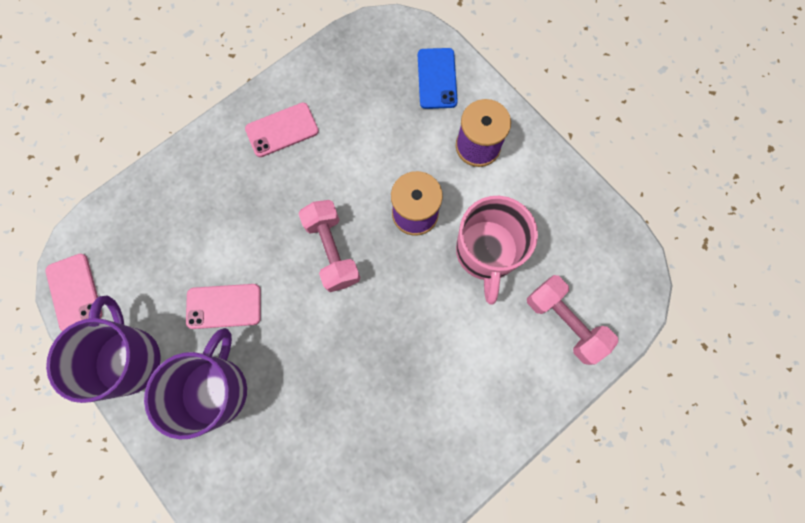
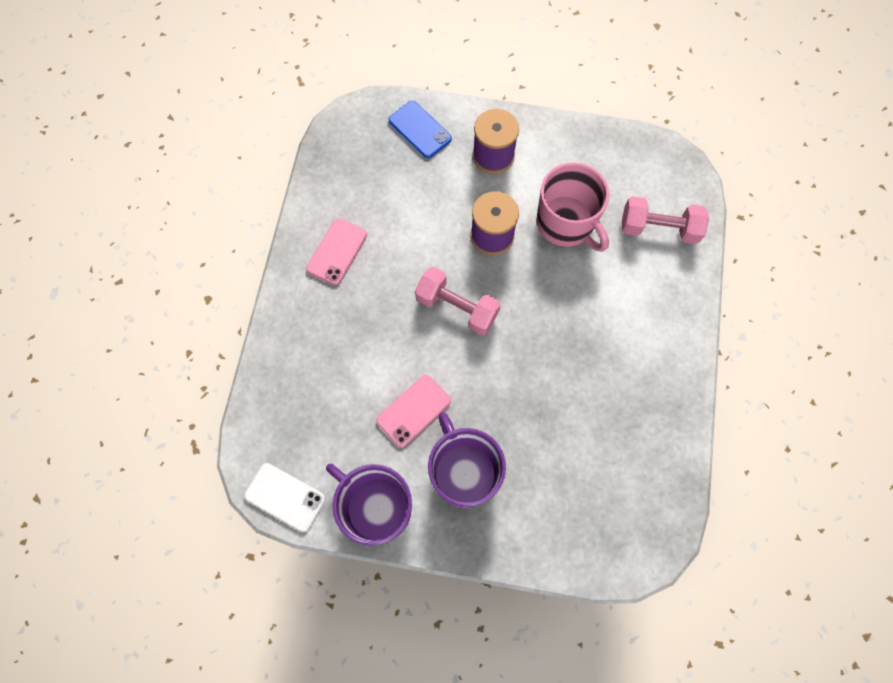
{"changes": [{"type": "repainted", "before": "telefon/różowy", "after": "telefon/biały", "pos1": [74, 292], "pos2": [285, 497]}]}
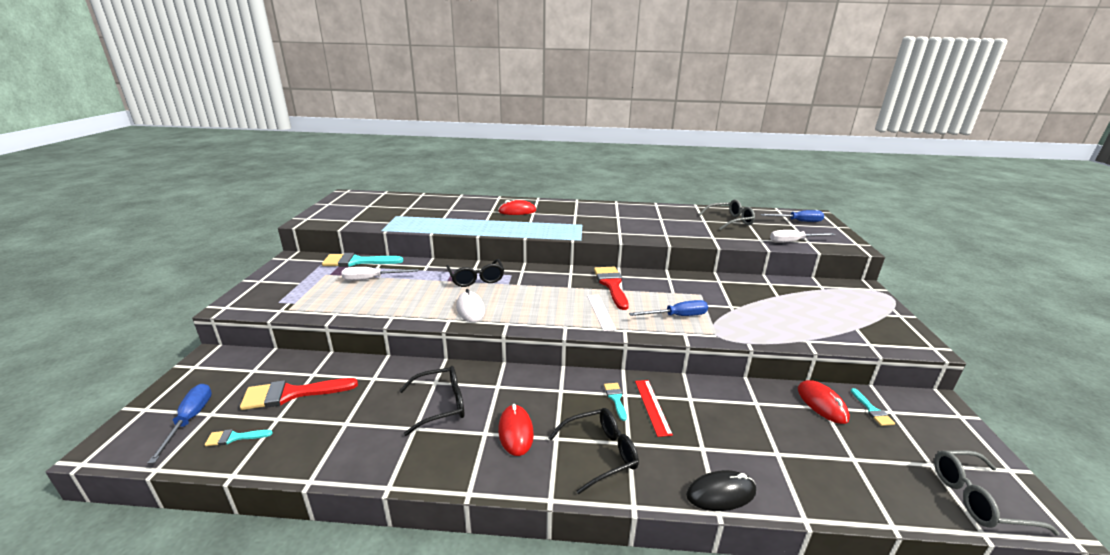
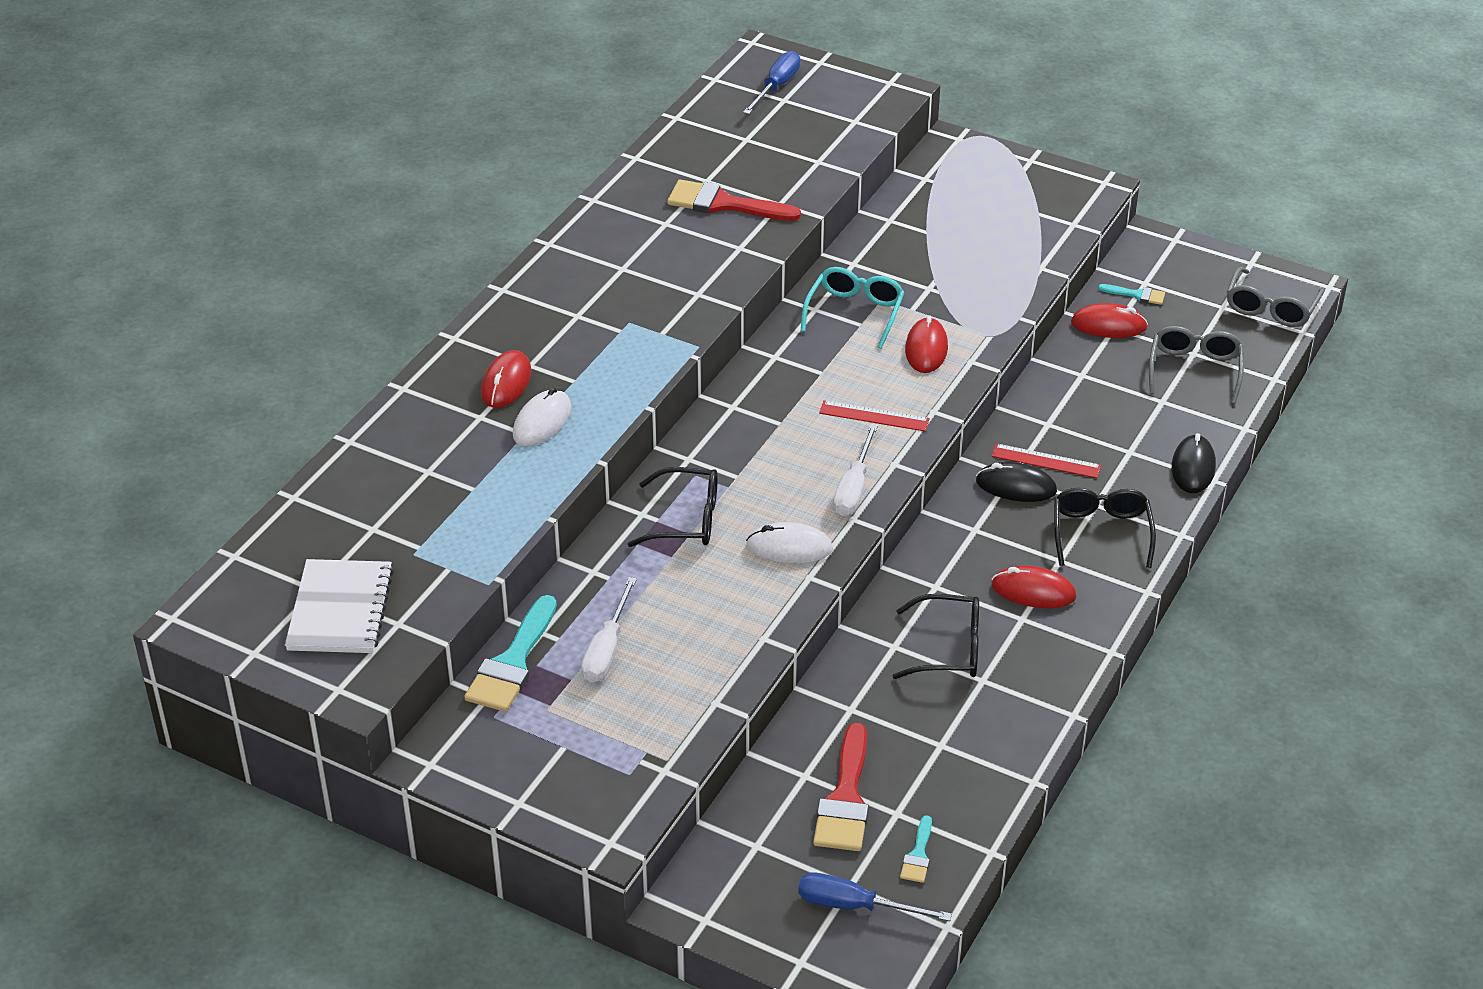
{"changes": [{"type": "new", "after": "zeszyt/biały", "pos2": [340, 609]}, {"type": "new", "after": "myszka/biały", "pos2": [542, 422]}, {"type": "shifted", "before": "pędzel/czerwony", "pos1": [611, 285], "pos2": [724, 204]}, {"type": "new", "after": "okulary/turkusowy", "pos2": [854, 313]}, {"type": "repainted", "before": "linijka/biały", "after": "linijka/czerwony", "pos1": [600, 312], "pos2": [874, 416]}, {"type": "shifted", "before": "śrubokręt/biały", "pos1": [793, 242], "pos2": [854, 487]}, {"type": "rotated", "before": "okulary/czarny", "pos1": [440, 405], "pos2": [948, 649], "turn": 90}, {"type": "swapped", "before": "śrubokręt/niebieski", "after": "myszka/czerwony", "pos1": [677, 316], "pos2": [926, 349]}, {"type": "swapped", "before": "pędzel/turkusowy", "after": "myszka/czarny", "pos1": [615, 398], "pos2": [1016, 486]}, {"type": "shifted", "before": "okulary/szary", "pos1": [730, 221], "pos2": [1194, 370]}]}
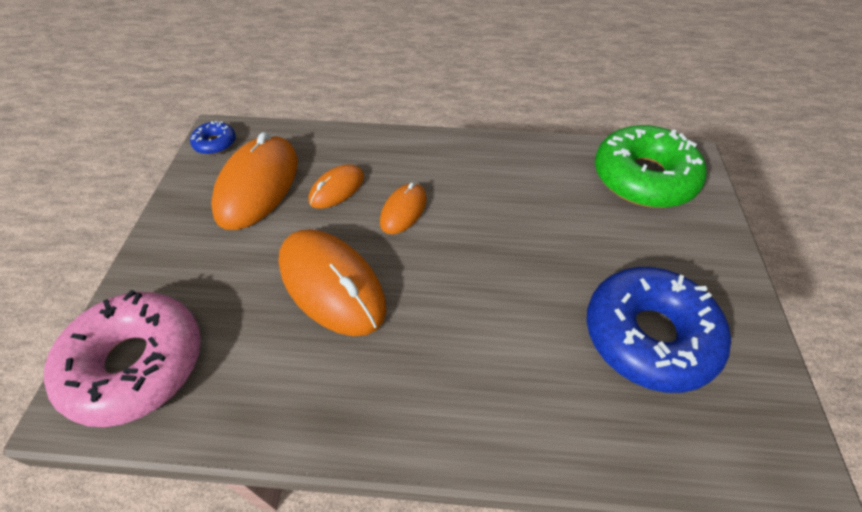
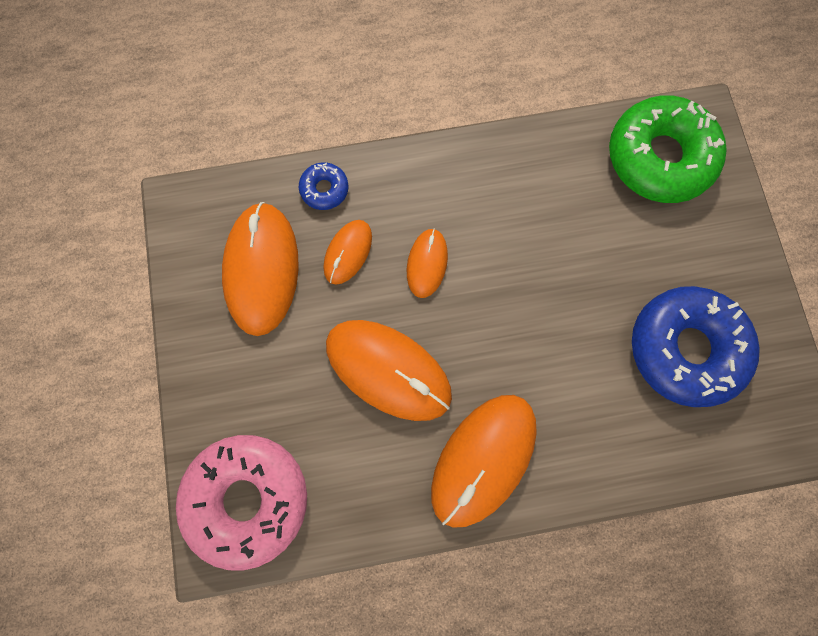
{"changes": [{"type": "shifted", "before": "donut/niebieski", "pos1": [215, 143], "pos2": [324, 189]}, {"type": "new", "after": "myszka/pomarańczowy", "pos2": [483, 459]}]}
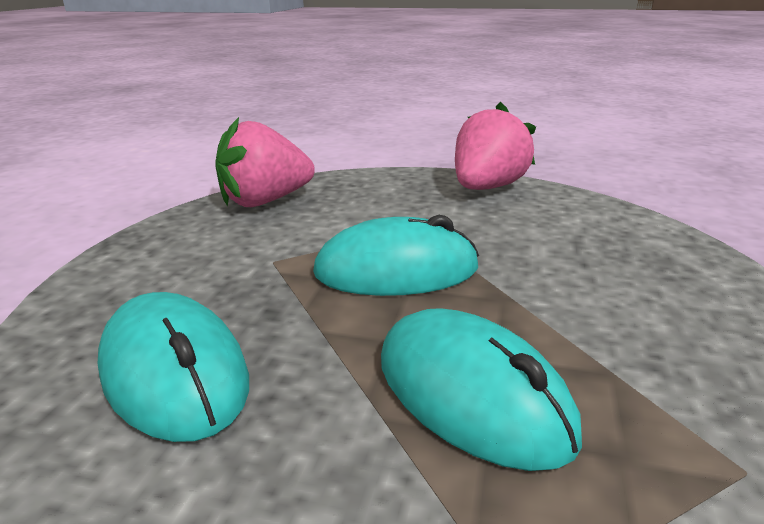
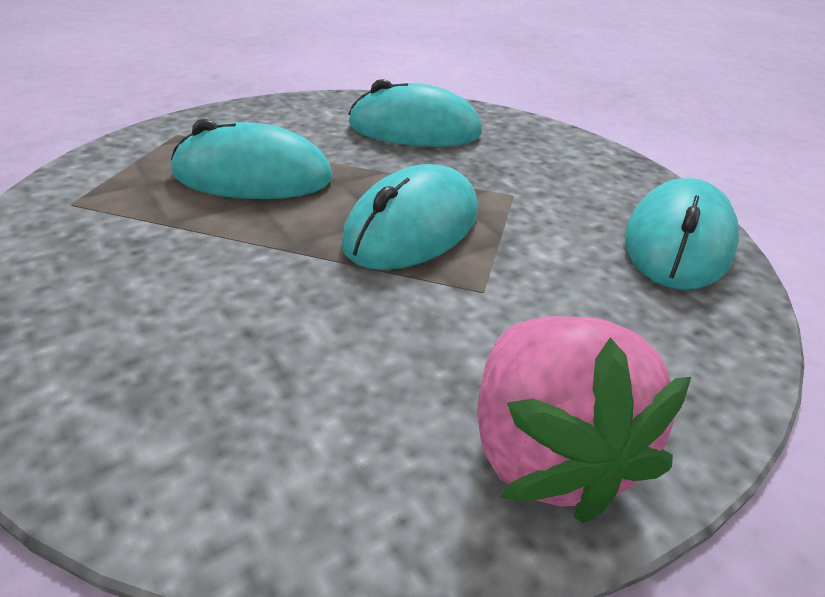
{"changes": [{"type": "swapped", "before": "truskawka/różowy", "after": "myszka/turkusowy", "pos1": [265, 201], "pos2": [677, 243]}]}
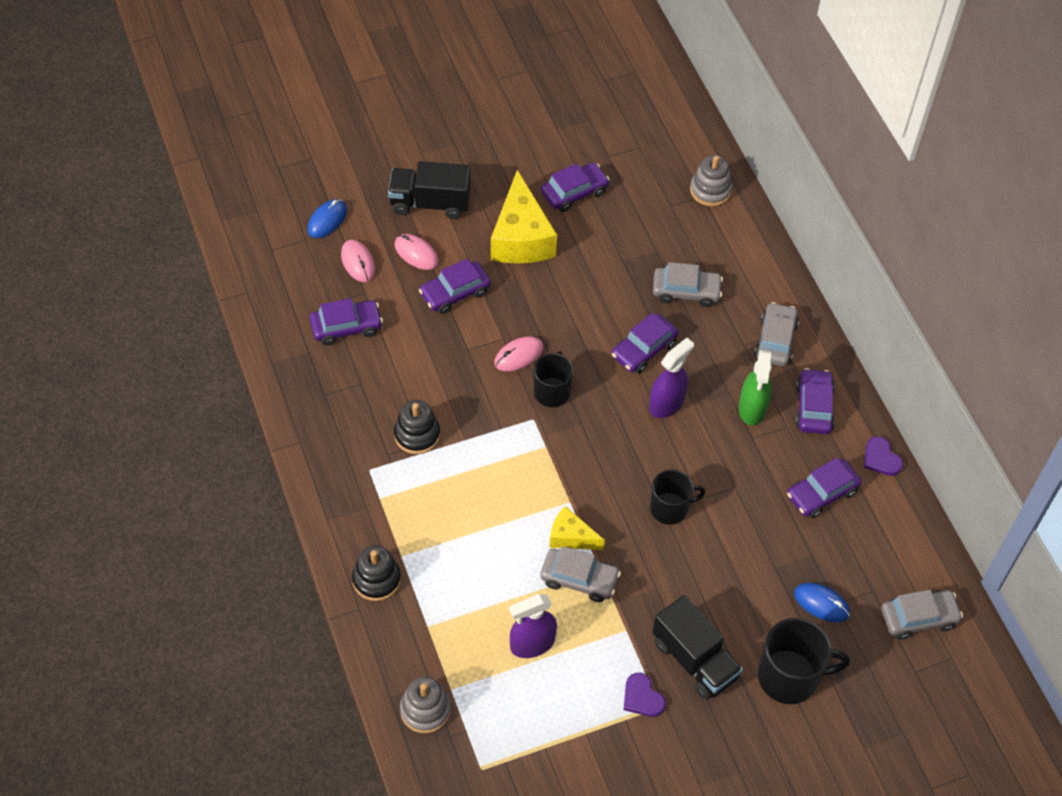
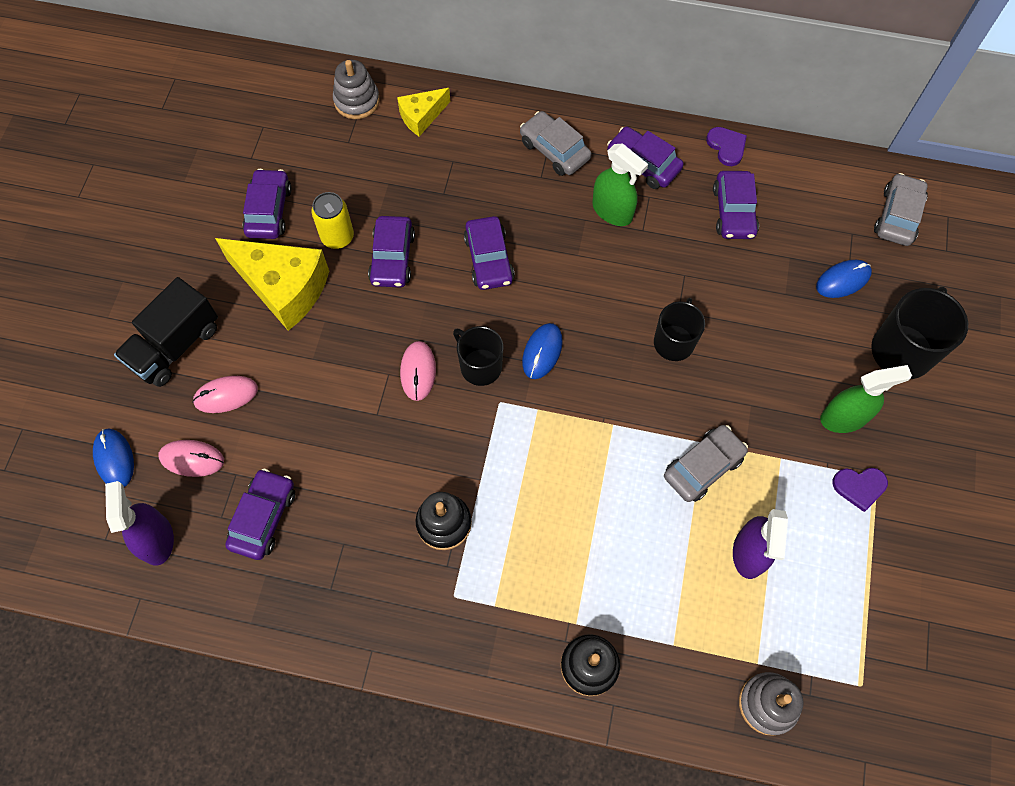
{"changes": [{"type": "shifted", "before": "spryskiwacz/fioletowy", "pos1": [666, 403], "pos2": [157, 539]}, {"type": "new", "after": "puszka/żółty", "pos2": [337, 237]}, {"type": "shifted", "before": "samochód/fioletowy", "pos1": [455, 293], "pos2": [392, 258]}, {"type": "shifted", "before": "ser/żółty", "pos1": [571, 537], "pos2": [421, 117]}, {"type": "new", "after": "myszka/niebieski", "pos2": [542, 352]}, {"type": "rotated", "before": "serce/fioletowy", "pos1": [881, 458], "pos2": [726, 146], "turn": -120}, {"type": "swapped", "before": "ciężarówka/czarny", "after": "spryskiwacz/zielony", "pos1": [694, 660], "pos2": [844, 418]}, {"type": "gone", "before": "samochód/szary", "pos1": [686, 291]}]}
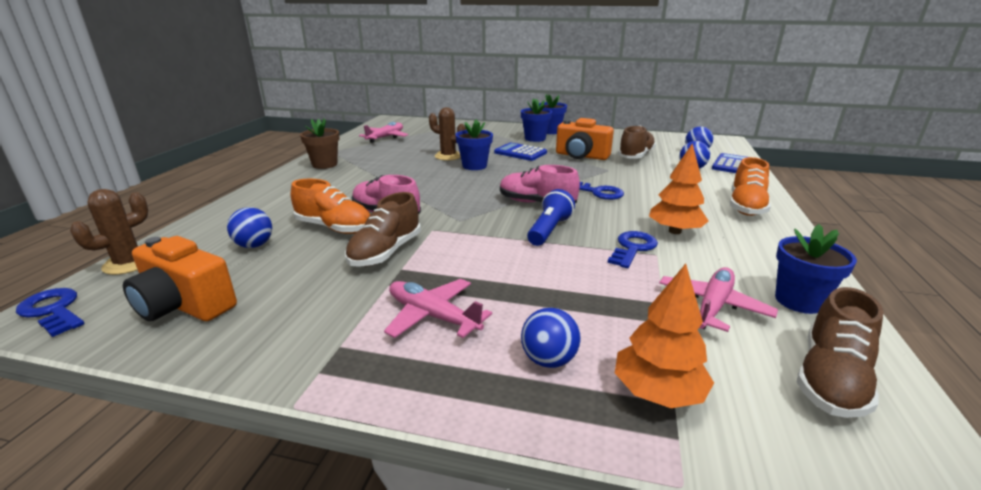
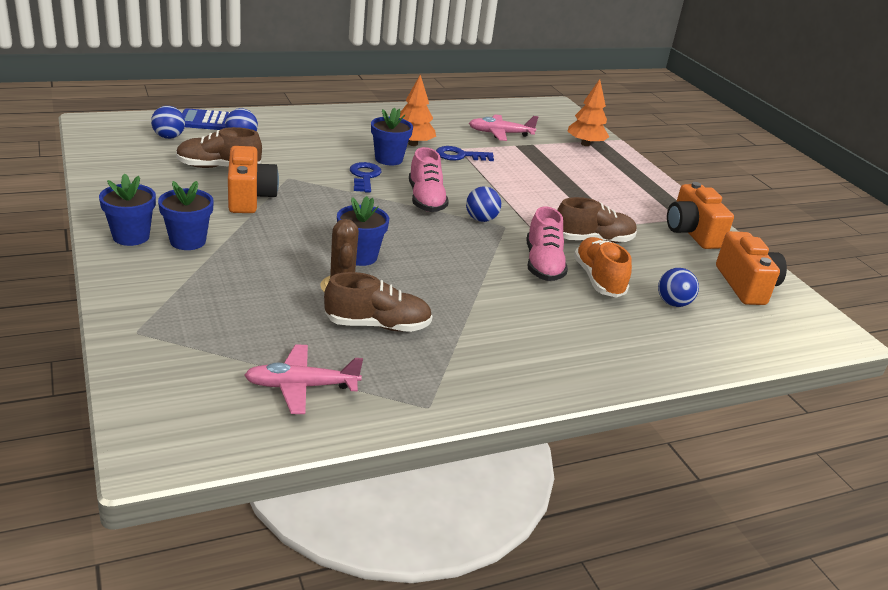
{"changes": [{"type": "shifted", "before": "but/brązowy", "pos1": [830, 379], "pos2": [377, 325]}, {"type": "shifted", "before": "doniczka/niebieski", "pos1": [798, 301], "pos2": [388, 159]}, {"type": "shifted", "before": "piłka/niebieski", "pos1": [548, 360], "pos2": [481, 219]}, {"type": "new", "after": "aparat fotograficzny/pomarańczowy", "pos2": [691, 233]}, {"type": "gone", "before": "klucz/niebieski", "pos1": [53, 310]}, {"type": "gone", "before": "kaktus/brązowy", "pos1": [129, 263]}, {"type": "gone", "before": "doniczka/brązowy", "pos1": [324, 164]}, {"type": "gone", "before": "samolot/różowy", "pos1": [432, 316]}, {"type": "gone", "before": "kalkulator/niebieski", "pos1": [520, 153]}, {"type": "gone", "before": "latarka/niebieski", "pos1": [549, 230]}, {"type": "gone", "before": "but/pomarańczowy", "pos1": [746, 206]}]}
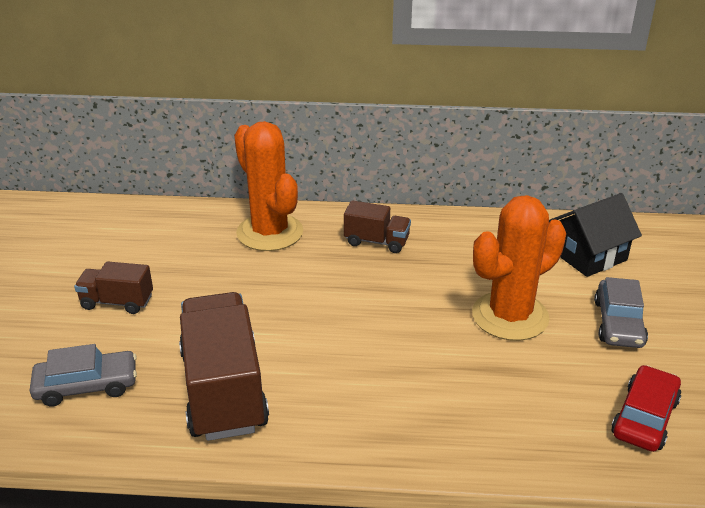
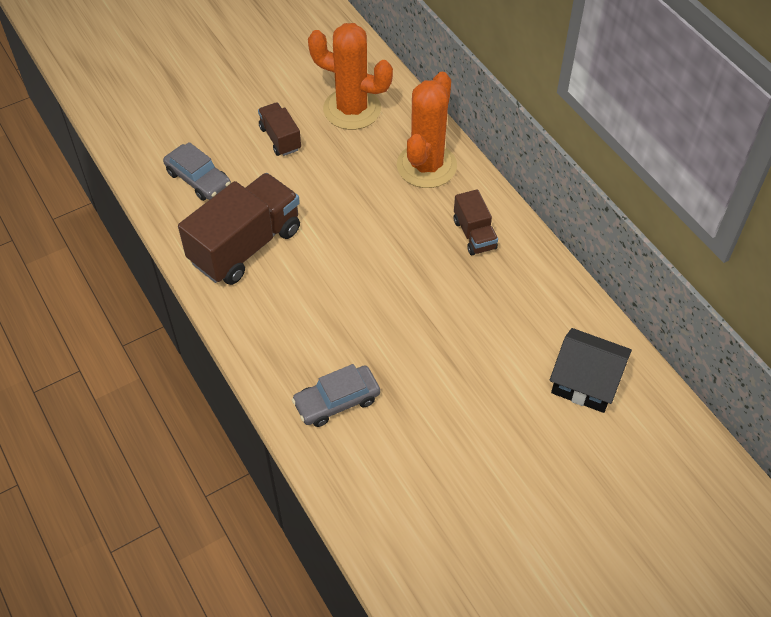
{"changes": [{"type": "shifted", "before": "samochód/szary", "pos1": [618, 323], "pos2": [337, 401]}, {"type": "shifted", "before": "kaktus/pomarańczowy", "pos1": [510, 316], "pos2": [352, 109]}, {"type": "gone", "before": "samochód/czerwony", "pos1": [645, 417]}]}
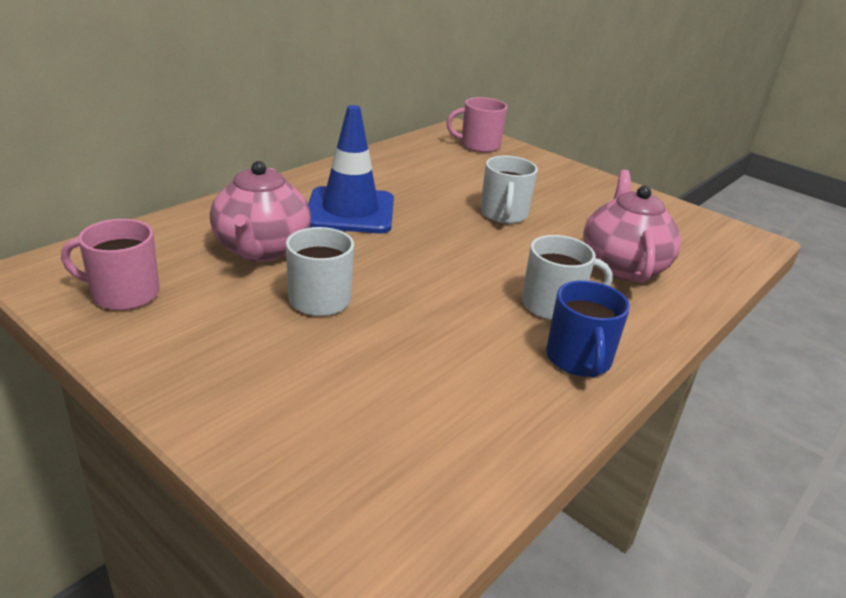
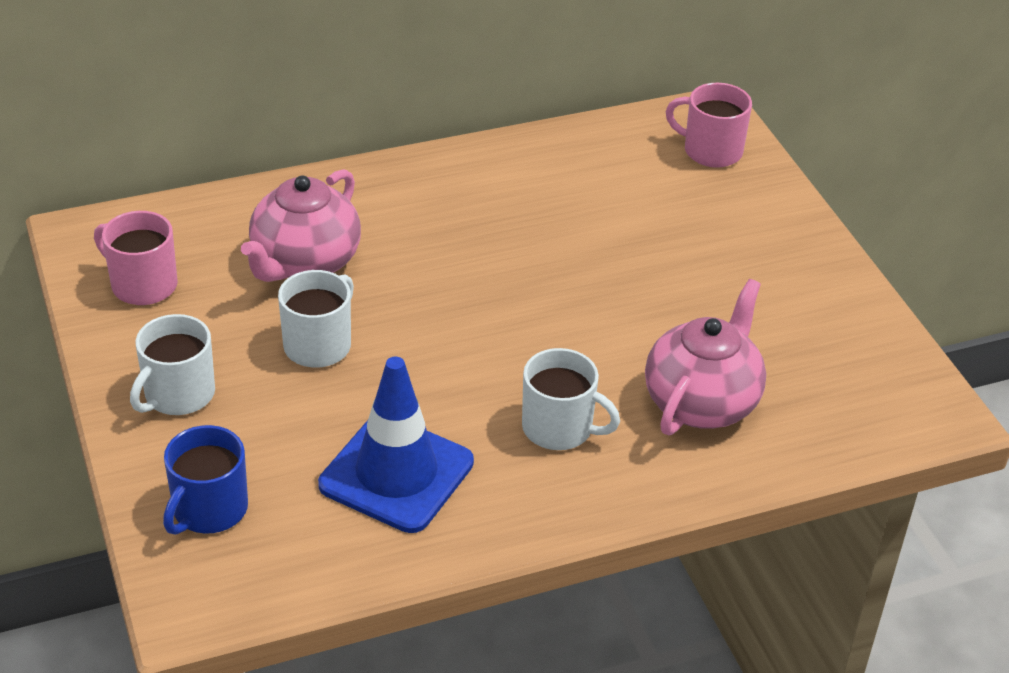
{"changes": [{"type": "shifted", "before": "kubek/biały", "pos1": [504, 214], "pos2": [178, 394]}, {"type": "shifted", "before": "kubek/niebieski", "pos1": [578, 359], "pos2": [209, 510]}, {"type": "shifted", "before": "pachołek/niebieski", "pos1": [350, 211], "pos2": [396, 474]}]}
